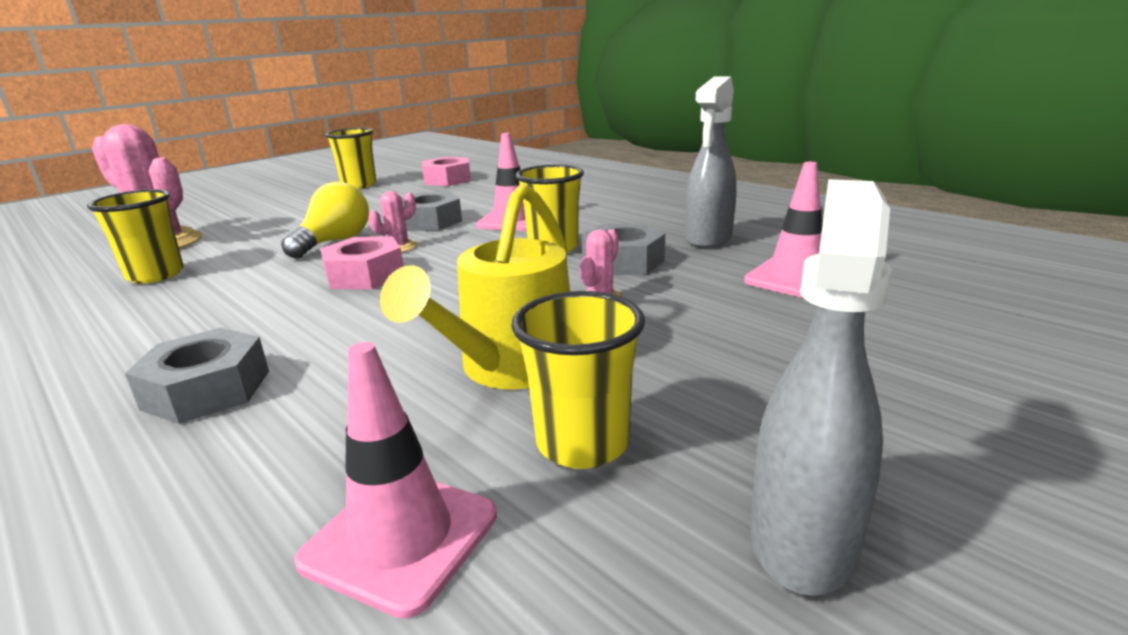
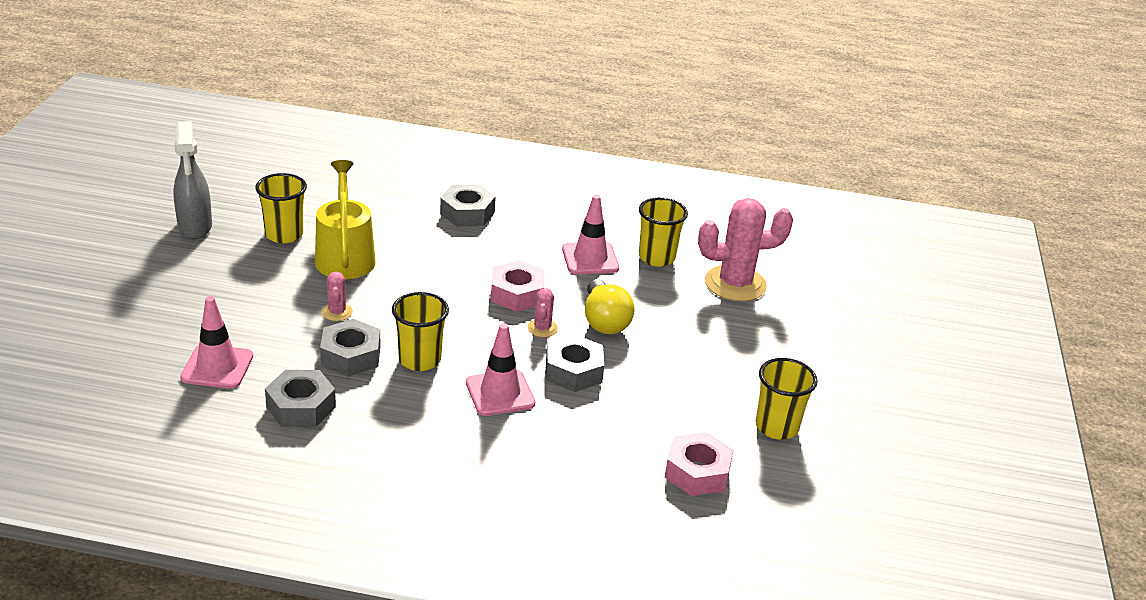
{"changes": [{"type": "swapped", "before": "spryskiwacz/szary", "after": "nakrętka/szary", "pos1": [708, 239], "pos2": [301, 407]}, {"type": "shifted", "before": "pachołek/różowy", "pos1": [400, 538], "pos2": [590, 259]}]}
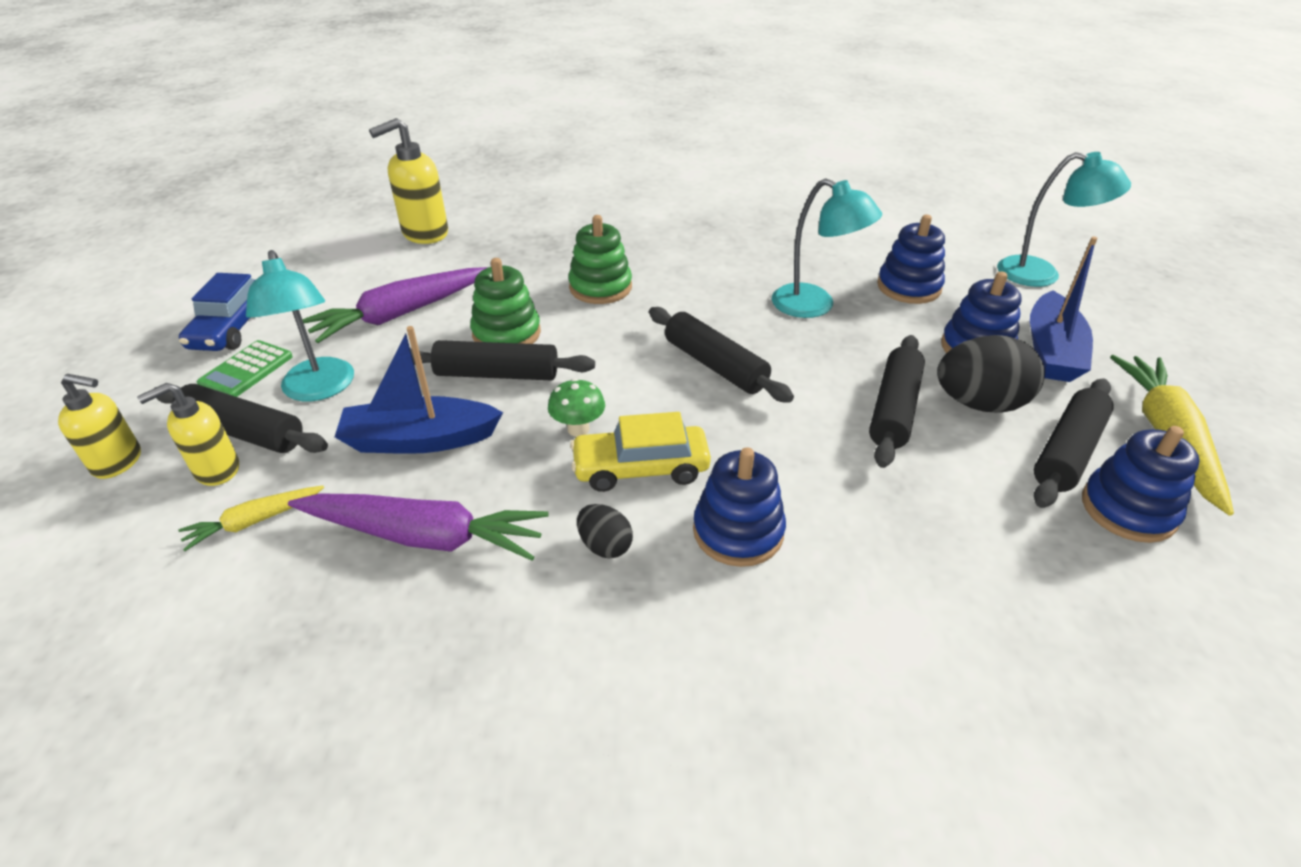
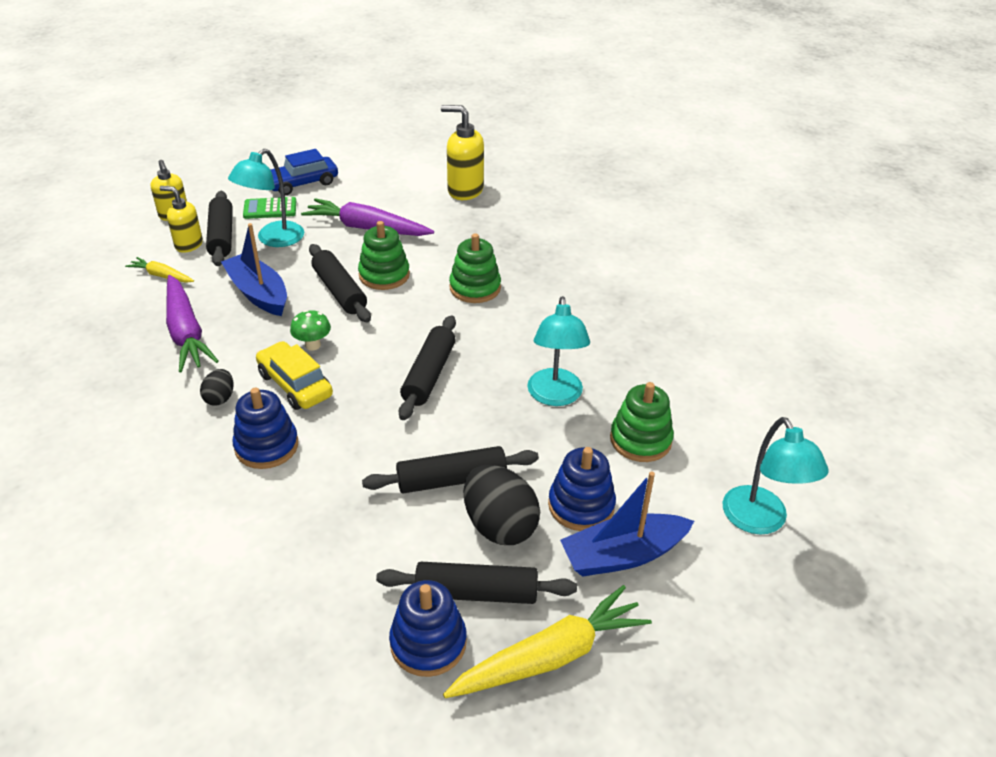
{"changes": [{"type": "repainted", "before": "zabawka nakładanka/niebieski", "after": "zabawka nakładanka/zielony", "pos1": [908, 287], "pos2": [640, 440]}]}
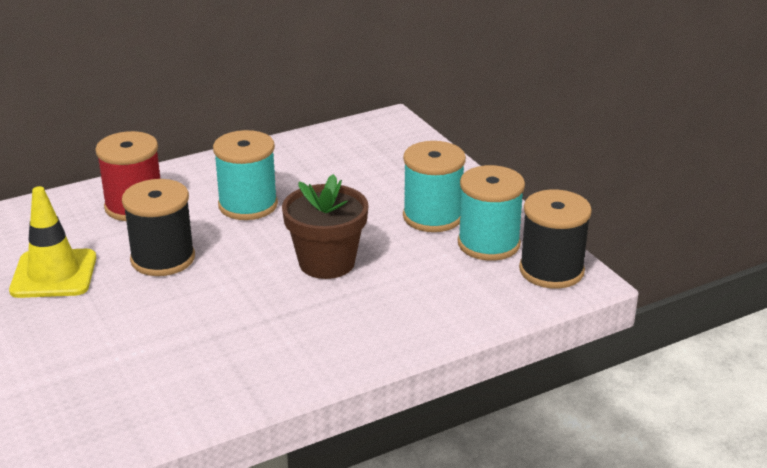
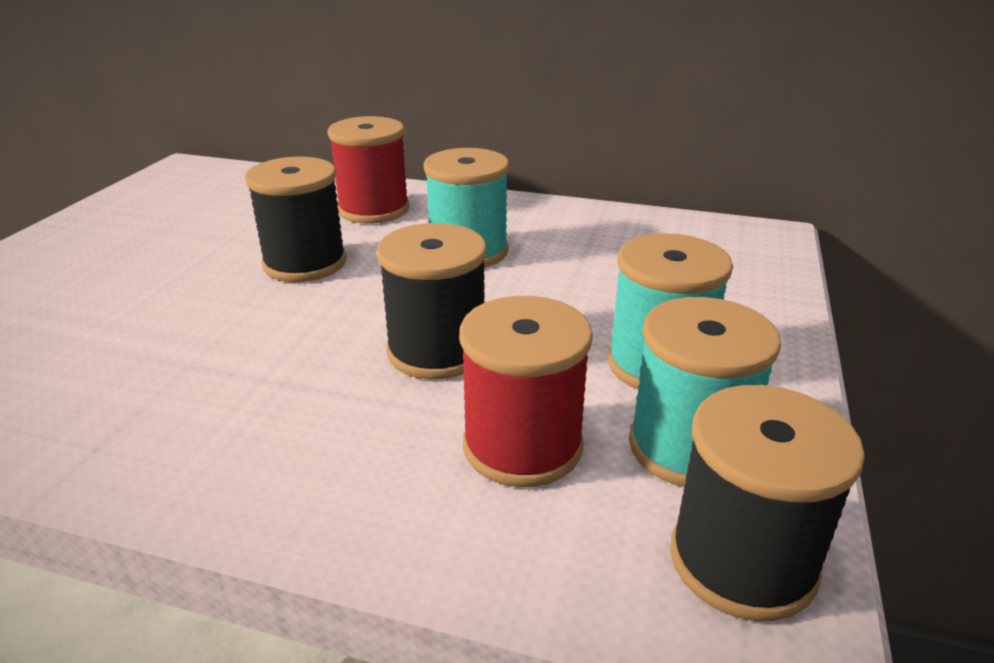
{"changes": [{"type": "swapped", "before": "doniczka/brązowy", "after": "szpulka/czarny", "pos1": [327, 263], "pos2": [437, 351]}, {"type": "new", "after": "szpulka/czerwony", "pos2": [522, 446]}, {"type": "gone", "before": "pachołek/żółty", "pos1": [54, 274]}]}
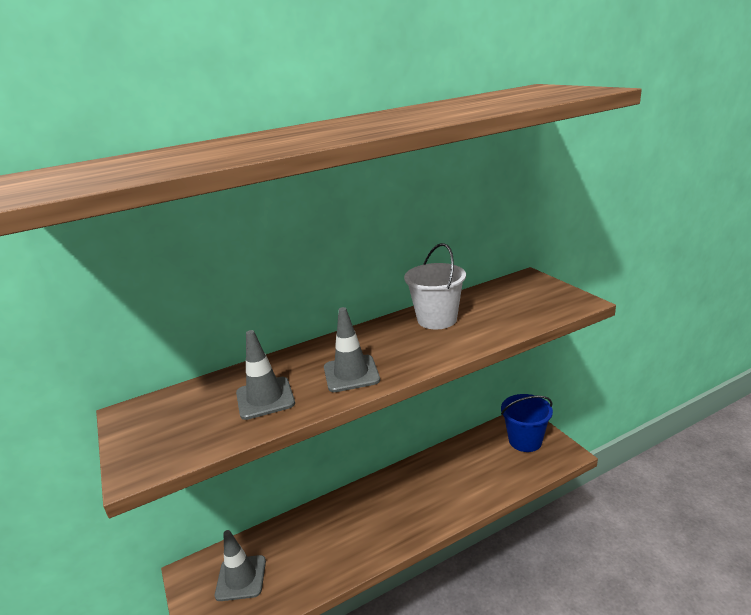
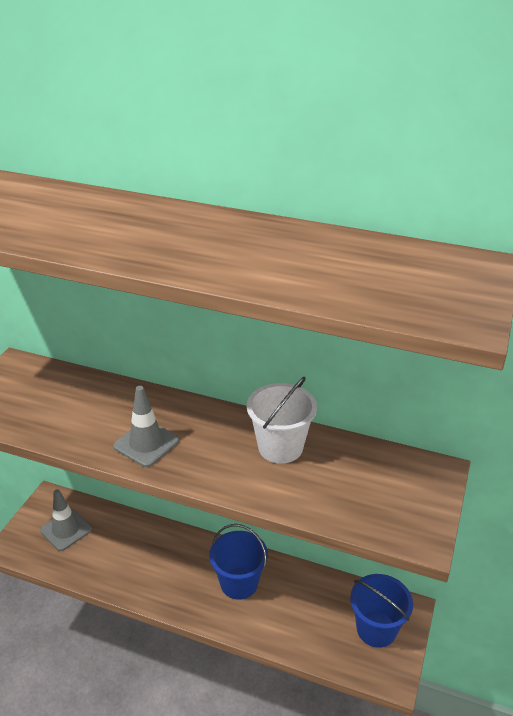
{"changes": [{"type": "new", "after": "wiadro/niebieski", "pos2": [239, 583]}, {"type": "gone", "before": "pachołek/szary", "pos1": [265, 398]}]}
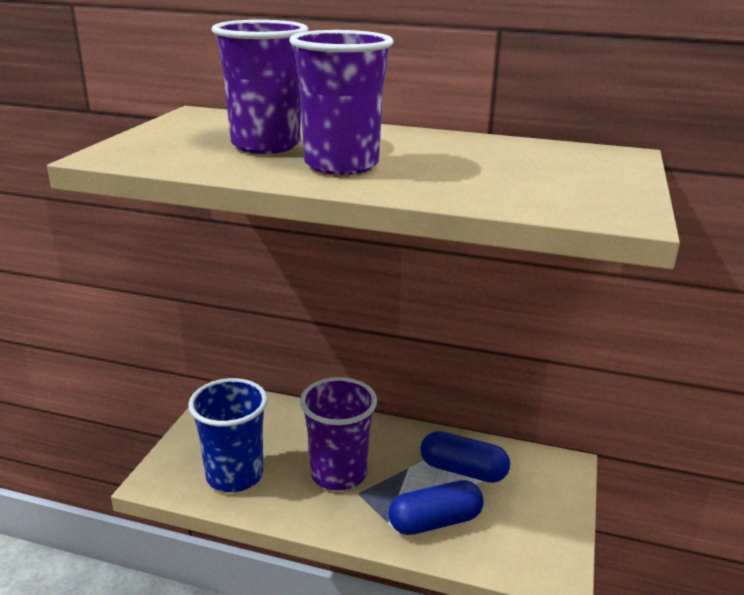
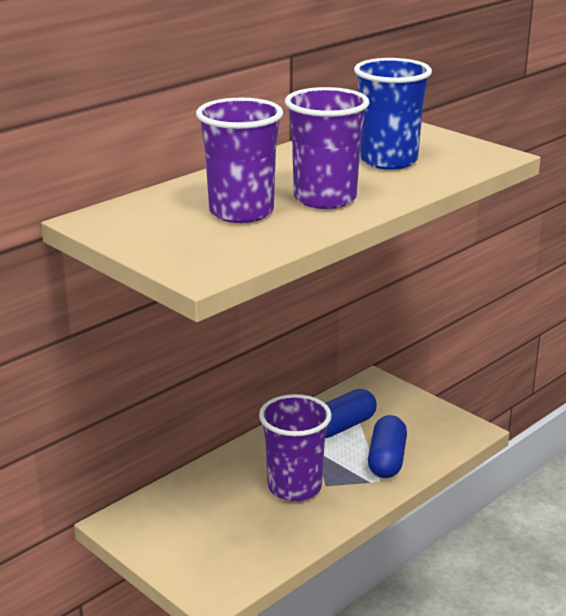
{"changes": [{"type": "shifted", "before": "szklanka/niebieski", "pos1": [234, 475], "pos2": [388, 161]}]}
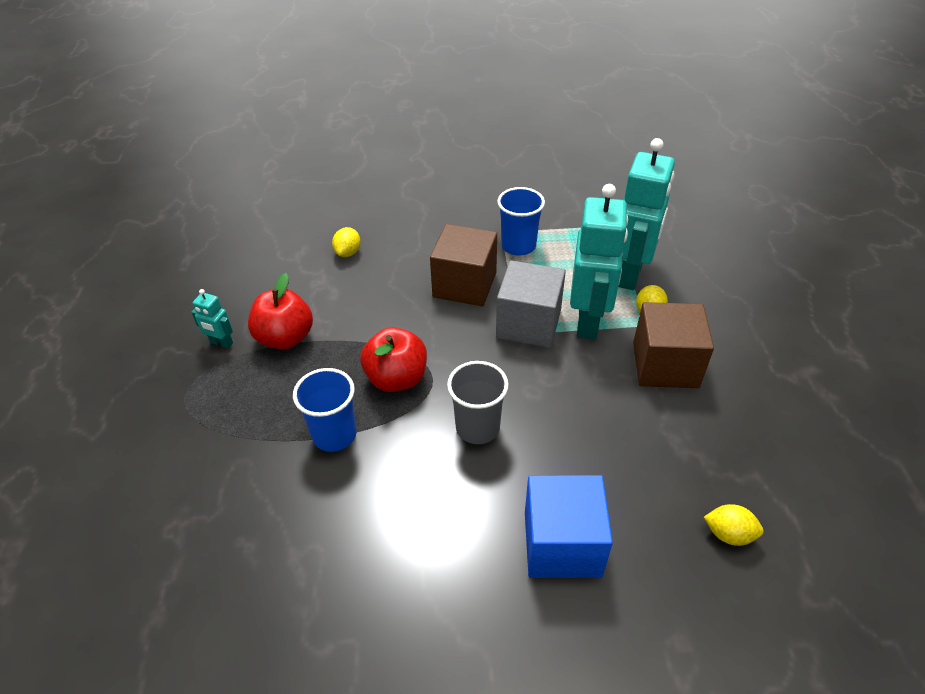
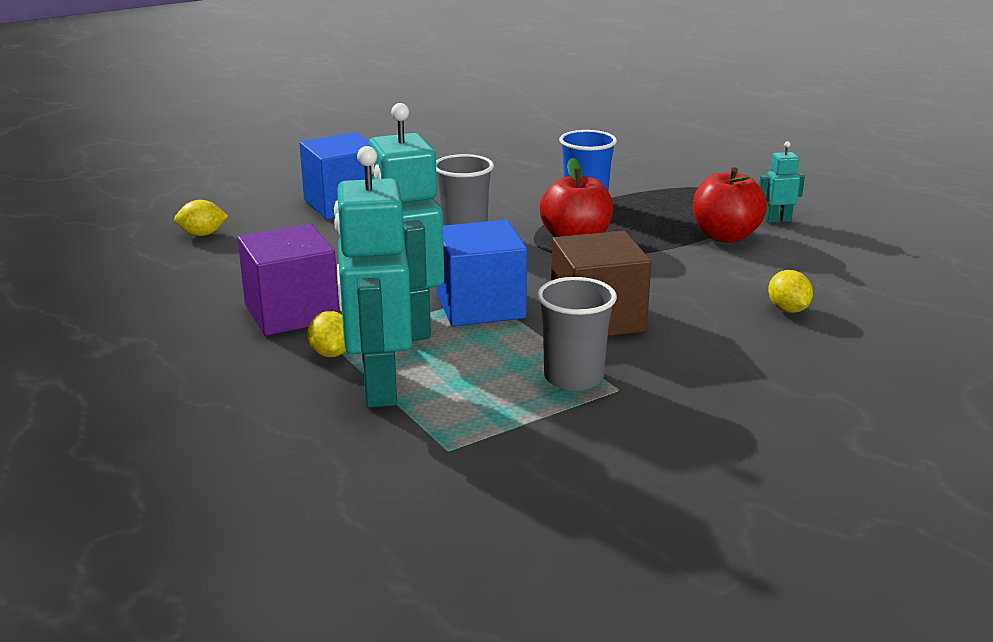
{"changes": [{"type": "repainted", "before": "sześcian/brązowy", "after": "sześcian/fioletowy", "pos1": [665, 365], "pos2": [291, 313]}, {"type": "repainted", "before": "sześcian/szary", "after": "sześcian/niebieski", "pos1": [528, 324], "pos2": [480, 306]}, {"type": "repainted", "before": "szklanka/niebieski", "after": "szklanka/szary", "pos1": [518, 246], "pos2": [573, 378]}]}
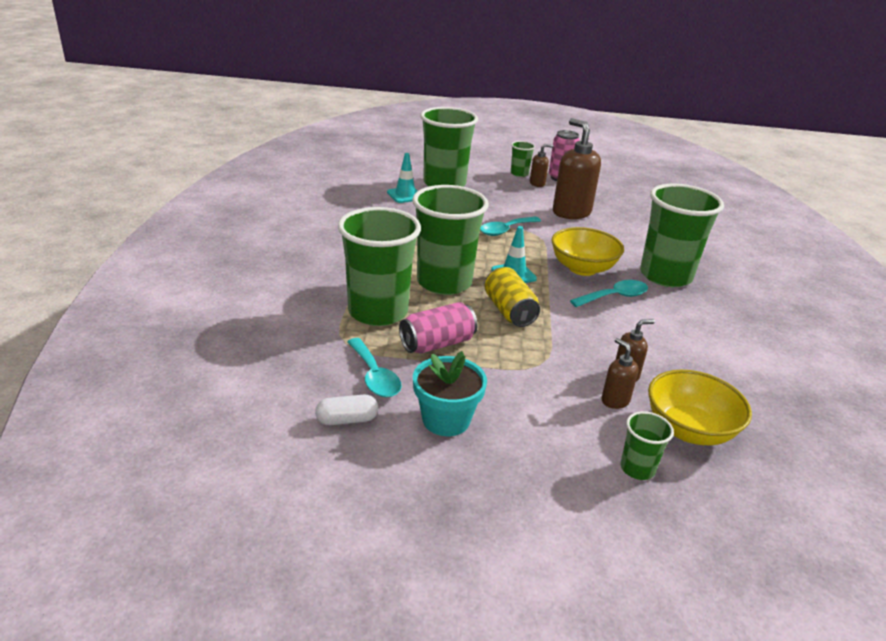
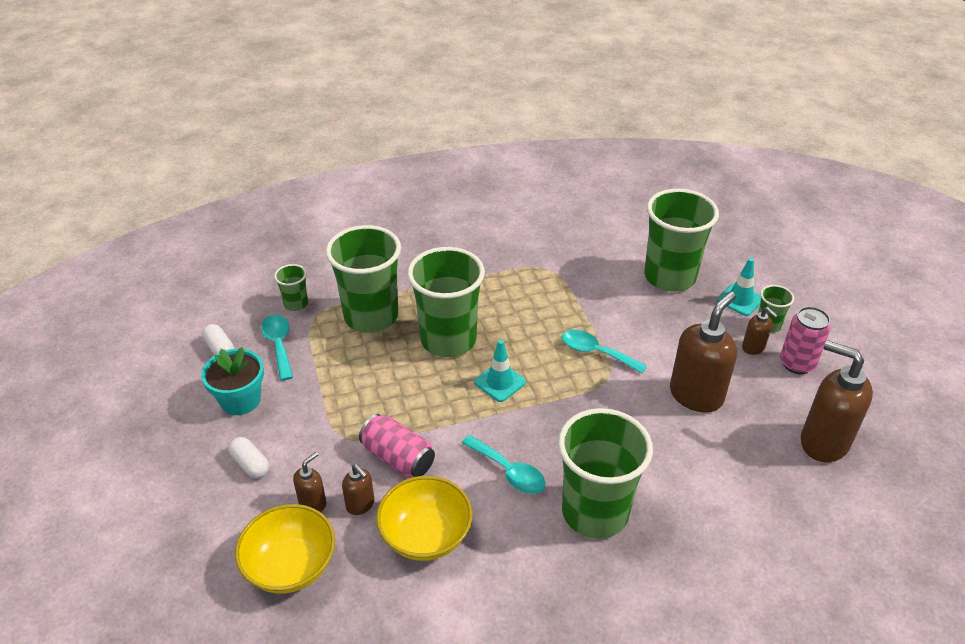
{"changes": [{"type": "new", "after": "kapsułka/biały", "pos2": [250, 464]}, {"type": "rotated", "before": "łyżka/turkusowy", "pos1": [374, 376], "pos2": [279, 345], "turn": 120}, {"type": "shifted", "before": "szklanka/zielony", "pos1": [637, 469], "pos2": [296, 304]}, {"type": "shifted", "before": "puszka/różowy", "pos1": [437, 344], "pos2": [398, 458]}, {"type": "shifted", "before": "miska/żółty", "pos1": [582, 268], "pos2": [426, 536]}, {"type": "shifted", "before": "pachołek/turkusowy", "pos1": [405, 195], "pos2": [740, 300]}, {"type": "new", "after": "dozownik mydła/brązowy", "pos2": [823, 442]}, {"type": "gone", "before": "puszka/żółty", "pos1": [509, 311]}]}
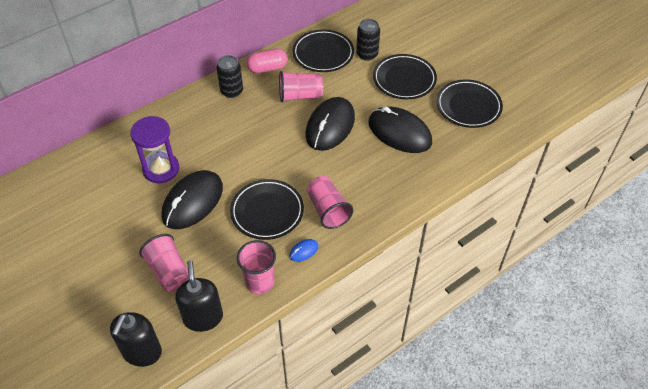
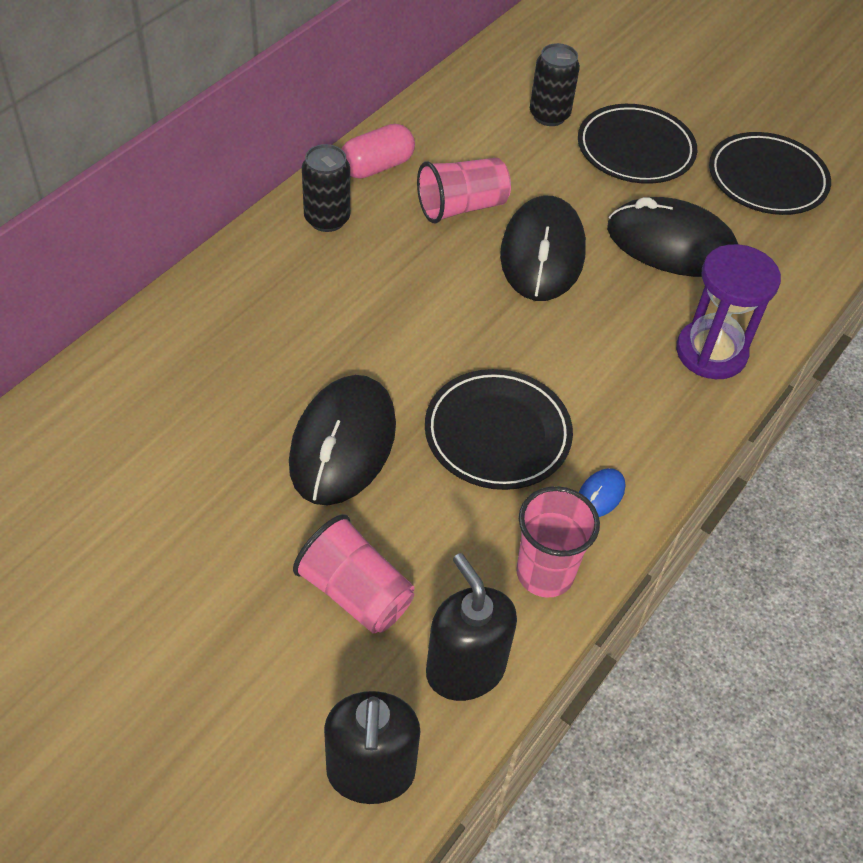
{"changes": [{"type": "shifted", "before": "klepsydra/fioletowy", "pos1": [161, 169], "pos2": [711, 352]}, {"type": "gone", "before": "talerz/czarny", "pos1": [323, 54]}, {"type": "gone", "before": "szklanka/różowy", "pos1": [328, 210]}]}
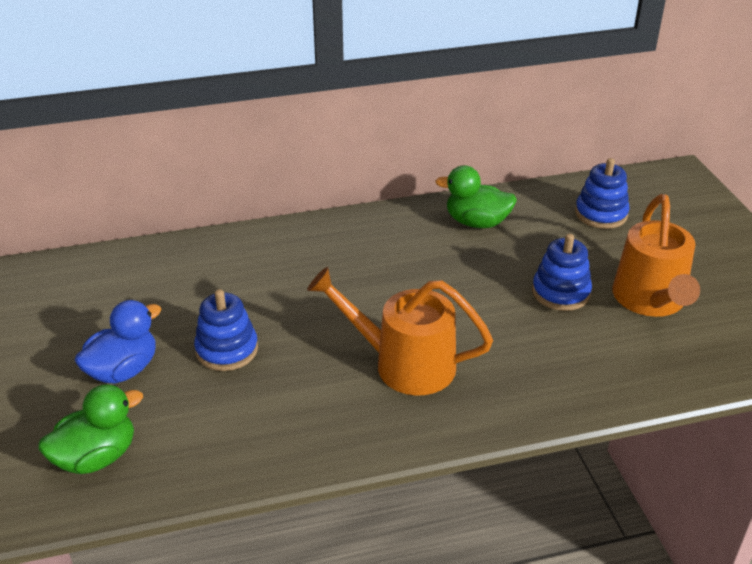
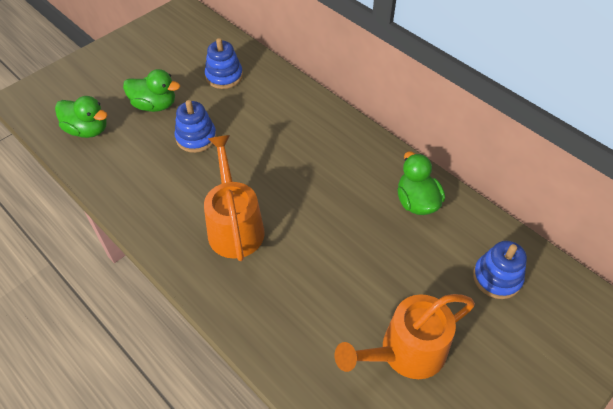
{"changes": [{"type": "repainted", "before": "kaczka/niebieski", "after": "kaczka/zielony", "pos1": [123, 370], "pos2": [155, 105]}, {"type": "shifted", "before": "zabawka nakładanka/niebieski", "pos1": [560, 292], "pos2": [224, 76]}]}
